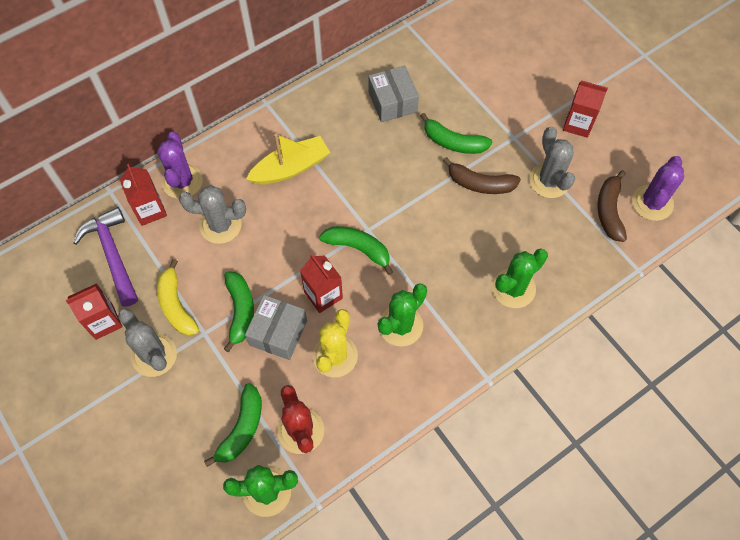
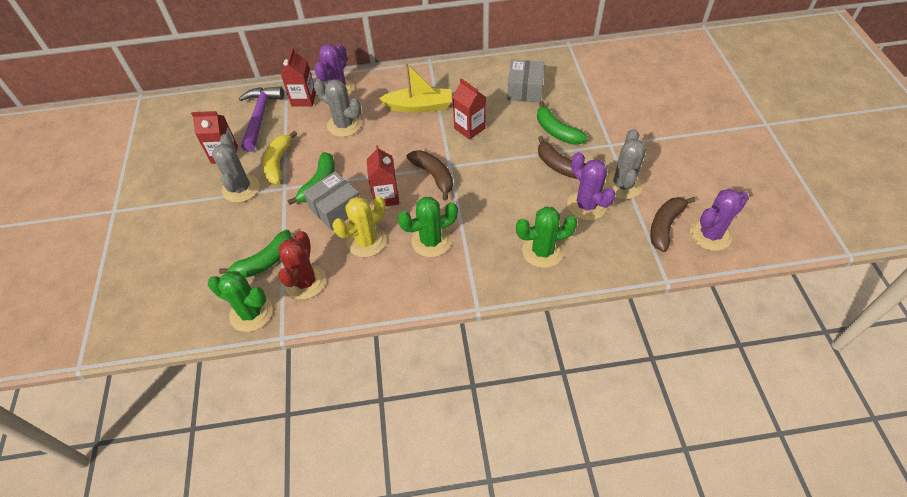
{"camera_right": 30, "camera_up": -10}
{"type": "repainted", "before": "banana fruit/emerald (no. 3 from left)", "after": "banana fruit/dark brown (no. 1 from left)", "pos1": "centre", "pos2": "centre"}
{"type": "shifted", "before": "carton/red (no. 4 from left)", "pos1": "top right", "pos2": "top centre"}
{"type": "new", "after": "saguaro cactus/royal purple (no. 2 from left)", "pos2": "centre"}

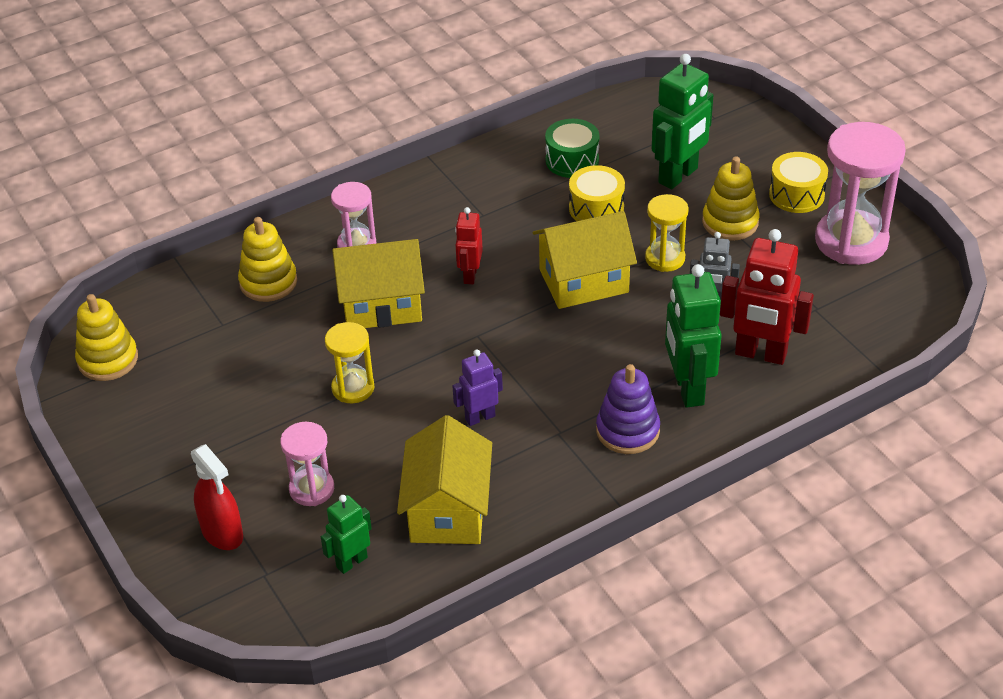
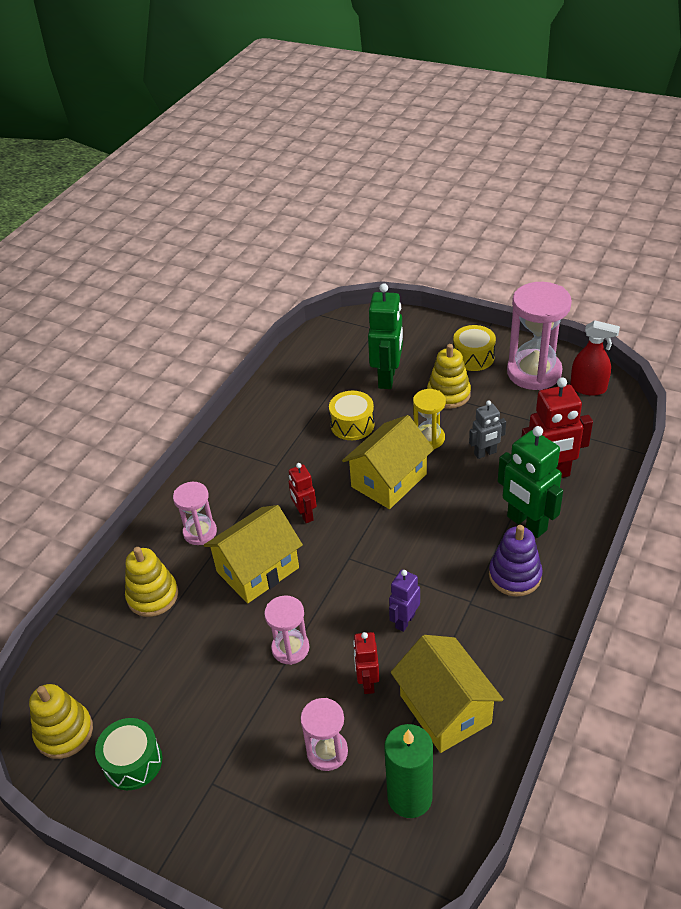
{"camera_right": -30, "camera_up": 0}
{"type": "shifted", "before": "toy drum/emerald", "pos1": "top centre", "pos2": "bottom left"}
{"type": "repainted", "before": "sand timer/golden (no. 1 from left)", "after": "sand timer/rose-pink (no. 2 from left)", "pos1": "centre", "pos2": "bottom centre"}
{"type": "new", "after": "robot figure/red (no. 2 from left)", "pos2": "bottom centre"}
{"type": "swapped", "before": "robot figure/emerald (no. 1 from left)", "after": "candle/emerald", "pos1": "bottom centre", "pos2": "bottom centre"}
{"type": "shifted", "before": "spray cleaner/red", "pos1": "bottom left", "pos2": "middle right"}

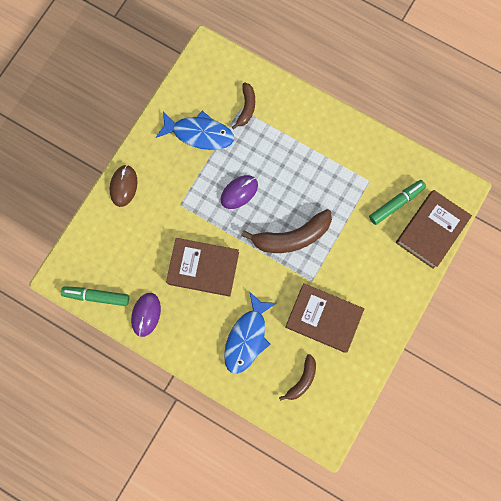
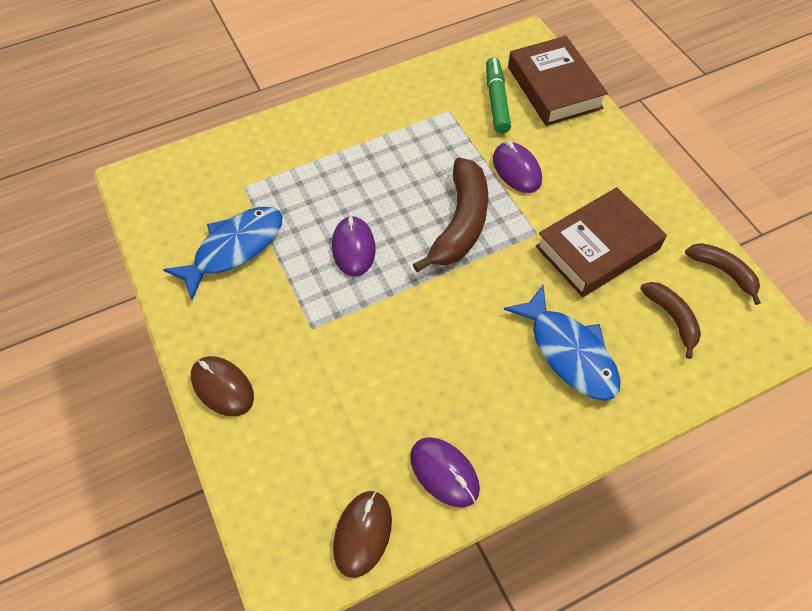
{"camera_right": -55, "camera_up": -20}
{"type": "swapped", "before": "marker pen/emerald (no. 1 from left)", "after": "PC mouse/dark brown (no. 2 from left)", "pos1": "middle left", "pos2": "bottom centre"}
{"type": "new", "after": "PC mouse/royal purple (no. 3 from left)", "pos2": "top centre"}
{"type": "shifted", "before": "banana fruit/dark brown (no. 1 from left in the first image)", "after": "banana fruit/dark brown (no. 3 from left)", "pos1": "top centre", "pos2": "middle right"}
{"type": "gone", "before": "hardcover/dark brown (no. 1 from left)", "pos1": "centre"}

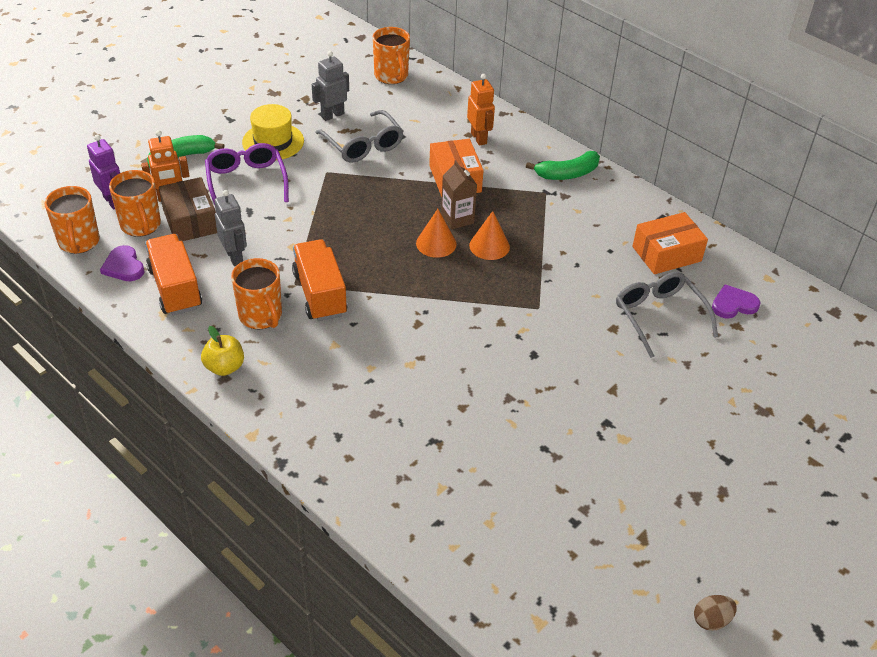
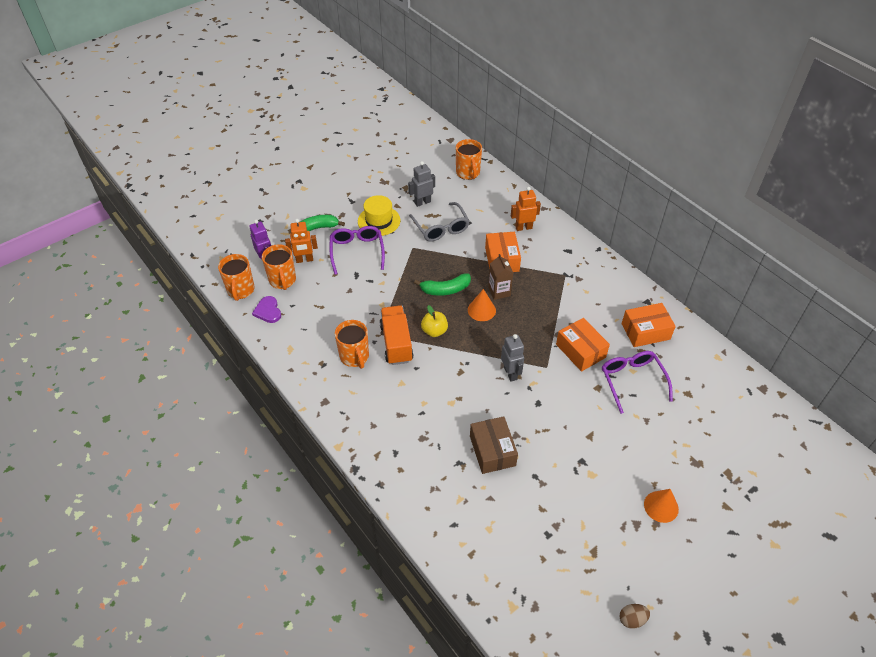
{"camera_right": 10, "camera_up": 5}
{"type": "shifted", "before": "banana fruit/emerald (no. 2 from left)", "pos1": "top centre", "pos2": "centre"}
{"type": "shifted", "before": "toy apple/golden", "pos1": "middle left", "pos2": "centre"}
{"type": "shifted", "before": "parcel/dark brown", "pos1": "top left", "pos2": "bottom centre"}
{"type": "shifted", "before": "robot figure/gray (no. 1 from left in the first image)", "after": "robot figure/gray (no. 2 from left)", "pos1": "middle left", "pos2": "centre"}
{"type": "rotated", "before": "robot figure/orange-coloured (no. 2 from left)", "pos1": "top centre", "pos2": "top centre", "turn": -90}
{"type": "new", "after": "parcel/orange-coloured (no. 2 from left)", "pos2": "centre"}
{"type": "repainted", "before": "spectacles/gray (no. 2 from left)", "after": "spectacles/royal purple (no. 2 from left)", "pos1": "middle right", "pos2": "middle right"}
{"type": "shifted", "before": "cone shape/orange-coloured (no. 2 from left)", "pos1": "centre", "pos2": "bottom right"}
{"type": "gone", "before": "lorry/orange-coloured (no. 1 from left)", "pos1": "middle left"}
{"type": "gone", "before": "heart shape/royal purple (no. 2 from left)", "pos1": "middle right"}

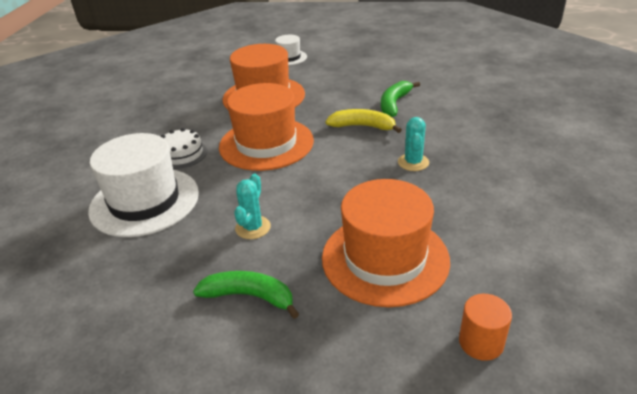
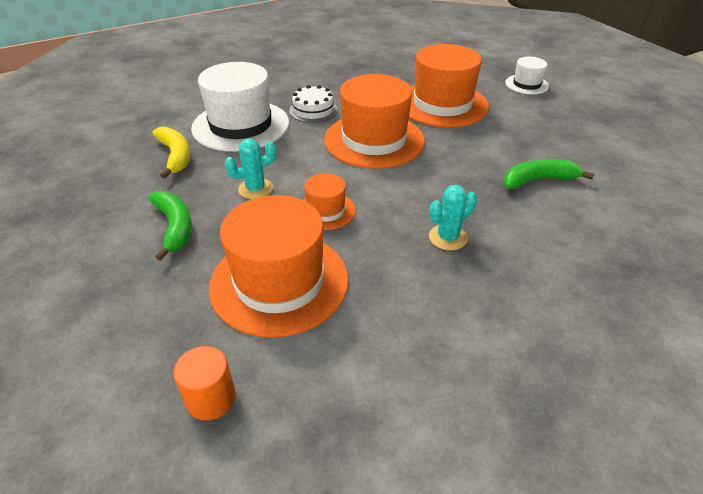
{"camera_right": 50, "camera_up": 5}
{"type": "shifted", "before": "banana fruit/golden", "pos1": "top centre", "pos2": "top left"}
{"type": "new", "after": "hat/orange-coloured (no. 2 from left)", "pos2": "centre"}

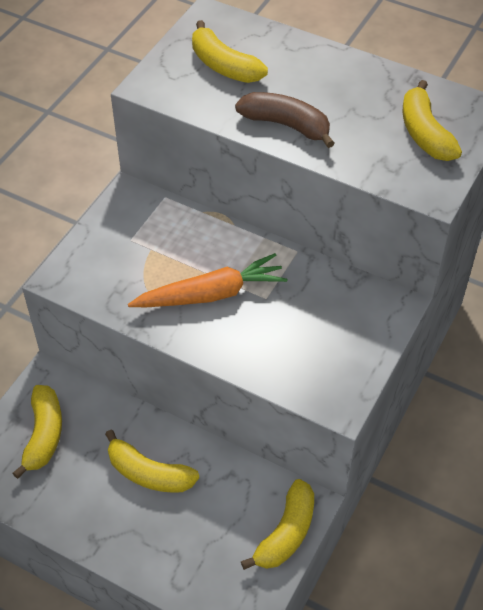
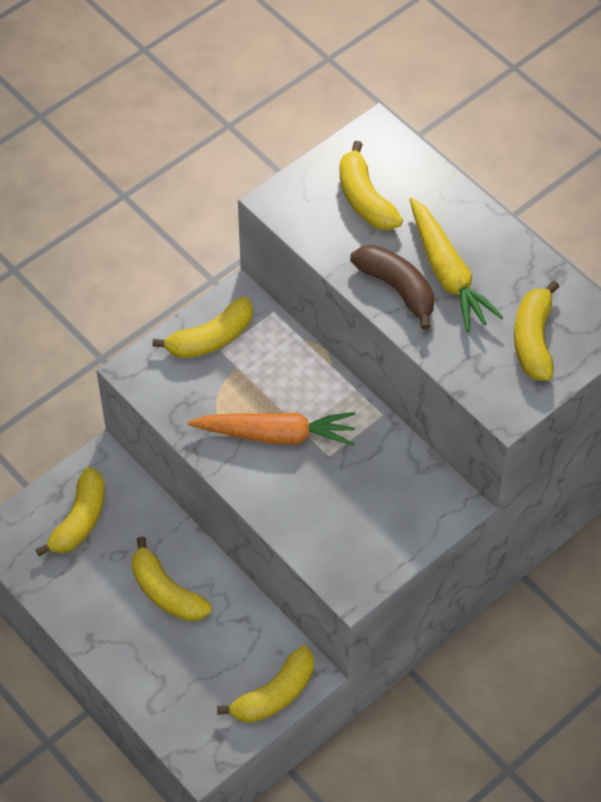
{"camera_right": 20, "camera_up": 5}
{"type": "new", "after": "banana fruit/golden (no. 3 from left)", "pos2": "centre"}
{"type": "new", "after": "toy carrot/golden", "pos2": "top right"}

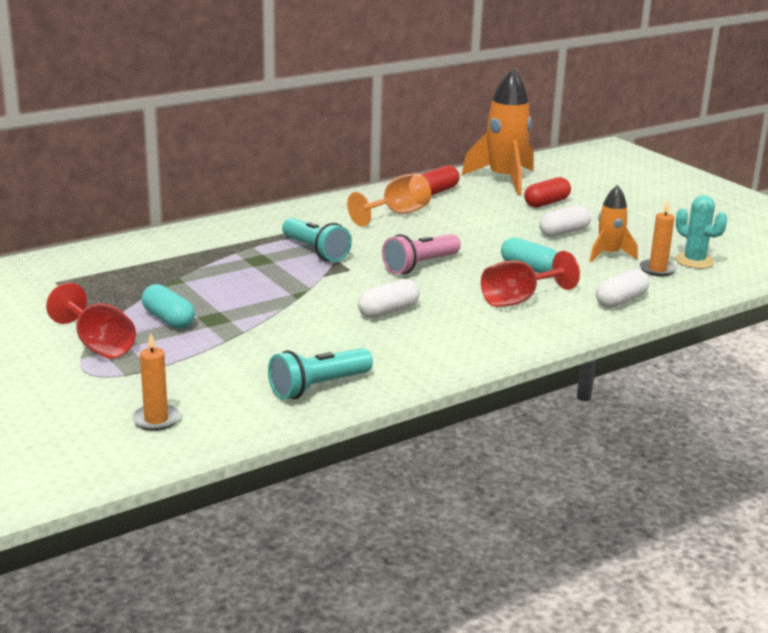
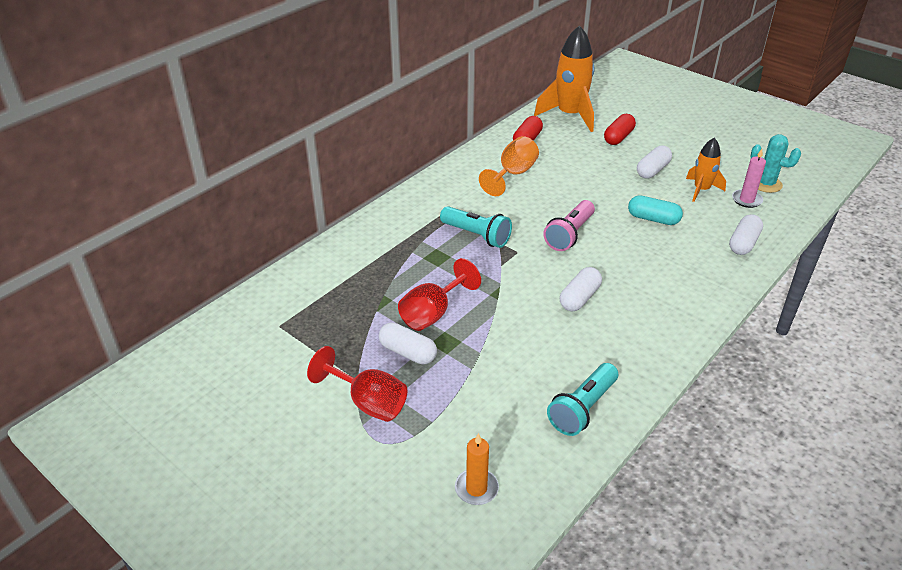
{"camera_right": -15, "camera_up": 15}
{"type": "repainted", "before": "pill/aqua (no. 1 from left)", "after": "pill/white (no. 1 from left)", "pos1": "middle left", "pos2": "centre"}
{"type": "shifted", "before": "wine glass/red (no. 2 from left)", "pos1": "middle right", "pos2": "centre"}
{"type": "repainted", "before": "candle/orange-coloured (no. 2 from left)", "after": "candle/rose-pink", "pos1": "middle right", "pos2": "top right"}

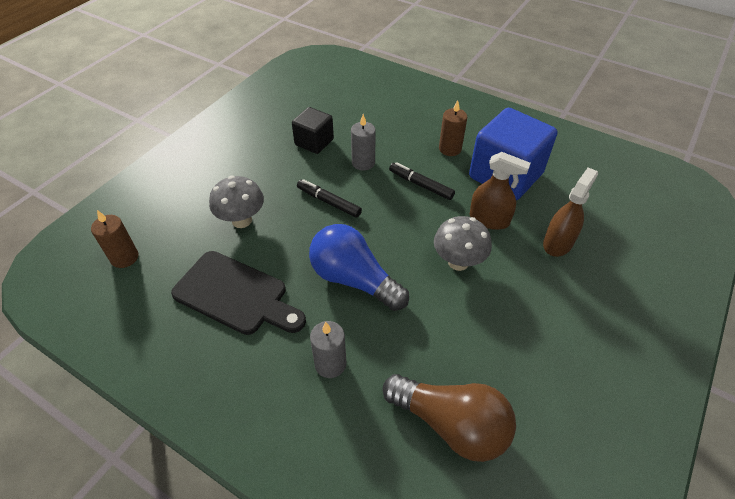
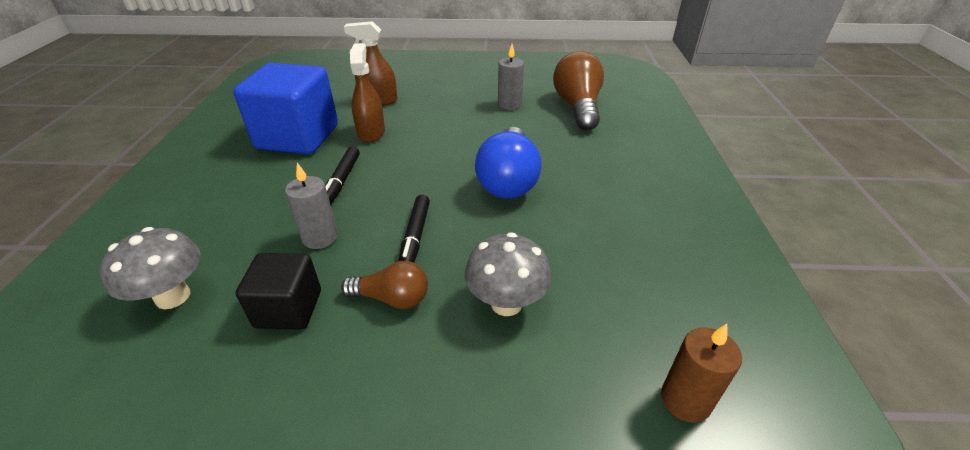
{"camera_right": -120, "camera_up": -10}
{"type": "shifted", "before": "fungus/gray (no. 2 from left in the first image)", "after": "fungus/gray (no. 1 from left)", "pos1": "centre", "pos2": "middle left"}
{"type": "new", "after": "lightbulb/dark brown (no. 1 from left)", "pos2": "centre"}
{"type": "shifted", "before": "candle/gray (no. 1 from left in the first image)", "after": "candle/gray (no. 2 from left)", "pos1": "bottom centre", "pos2": "top centre"}
{"type": "gone", "before": "bread board/black", "pos1": "middle left"}
{"type": "gone", "before": "candle/dark brown (no. 2 from left)", "pos1": "top centre"}

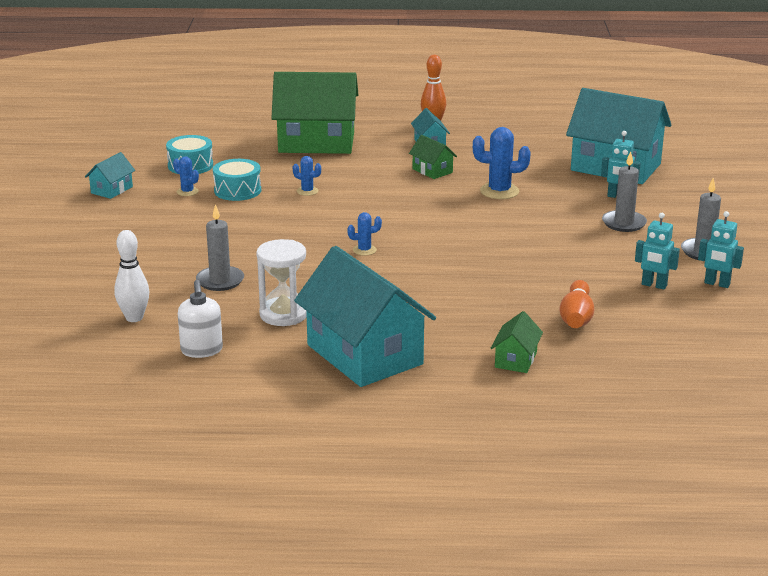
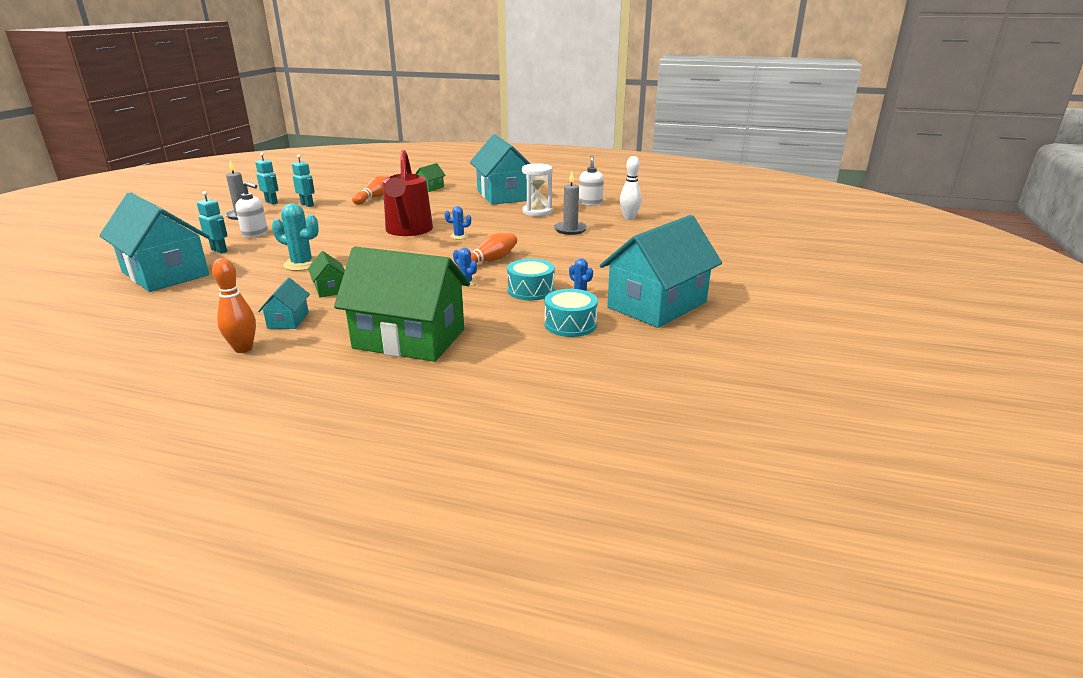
{"camera_right": -165, "camera_up": 0}
{"type": "swapped", "before": "candle/gray (no. 2 from left)", "after": "soap pump/white (no. 1 from left)", "pos1": "top right", "pos2": "top left"}
{"type": "repainted", "before": "saguaro cactus/royal blue (no. 4 from left)", "after": "saguaro cactus/aqua", "pos1": "top centre", "pos2": "middle left"}
{"type": "new", "after": "sprinkling can/red", "pos2": "top centre"}
{"type": "new", "after": "tenpin/orange-coloured (no. 3 from left)", "pos2": "centre"}
{"type": "scaled", "before": "cottage/aqua (no. 1 from left in the first image)", "pos1": "top left", "pos2": "centre", "scale": 2.3}

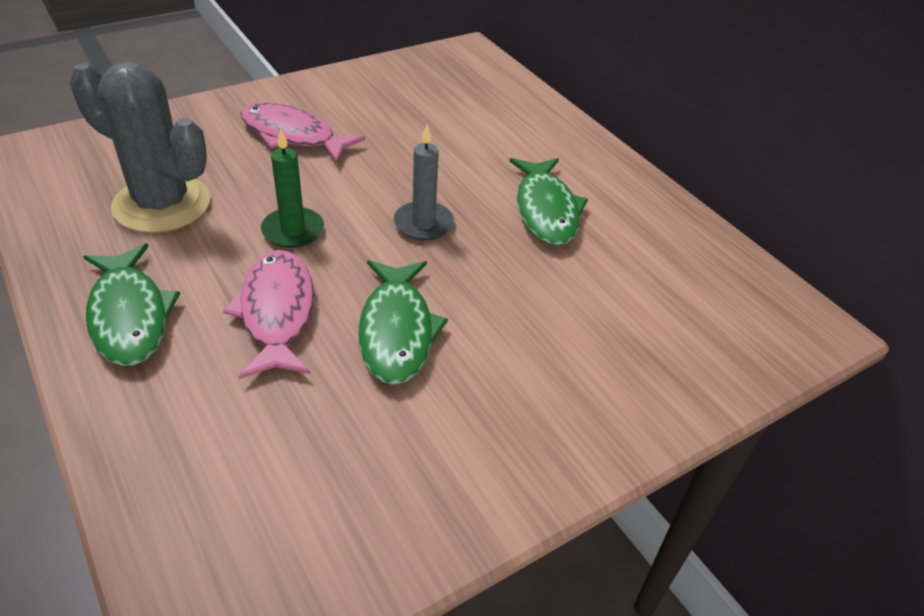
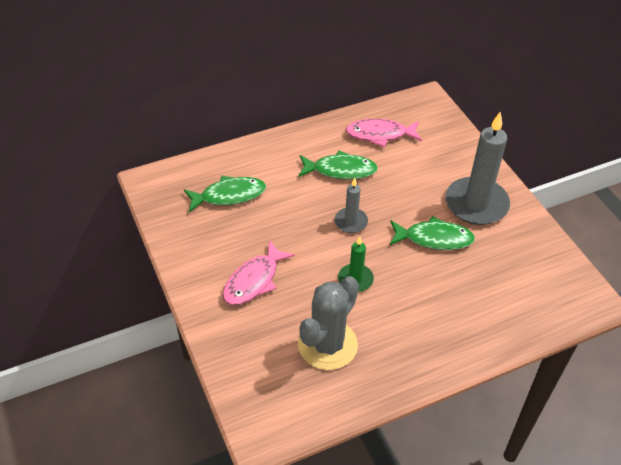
{"camera_right": -80, "camera_up": 5}
{"type": "shifted", "before": "fish figure/emerald (no. 1 from left)", "pos1": "middle left", "pos2": "centre"}
{"type": "shifted", "before": "fish figure/rose-pink (no. 1 from left in the first image)", "after": "fish figure/rose-pink (no. 2 from left)", "pos1": "middle left", "pos2": "top centre"}
{"type": "new", "after": "candle/gray (no. 2 from left)", "pos2": "middle right"}

